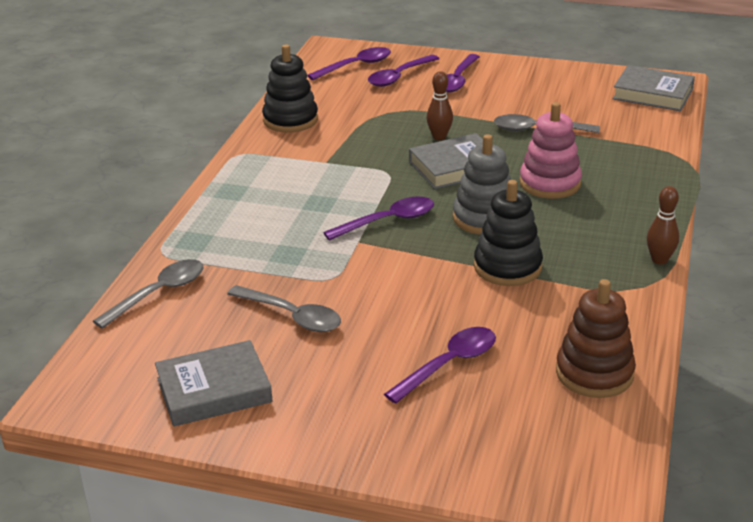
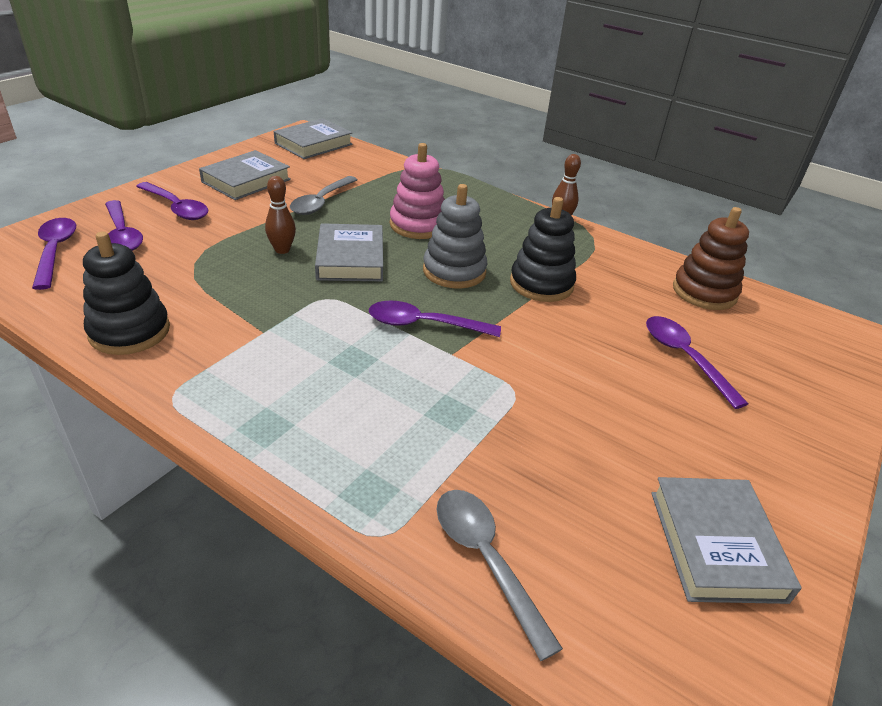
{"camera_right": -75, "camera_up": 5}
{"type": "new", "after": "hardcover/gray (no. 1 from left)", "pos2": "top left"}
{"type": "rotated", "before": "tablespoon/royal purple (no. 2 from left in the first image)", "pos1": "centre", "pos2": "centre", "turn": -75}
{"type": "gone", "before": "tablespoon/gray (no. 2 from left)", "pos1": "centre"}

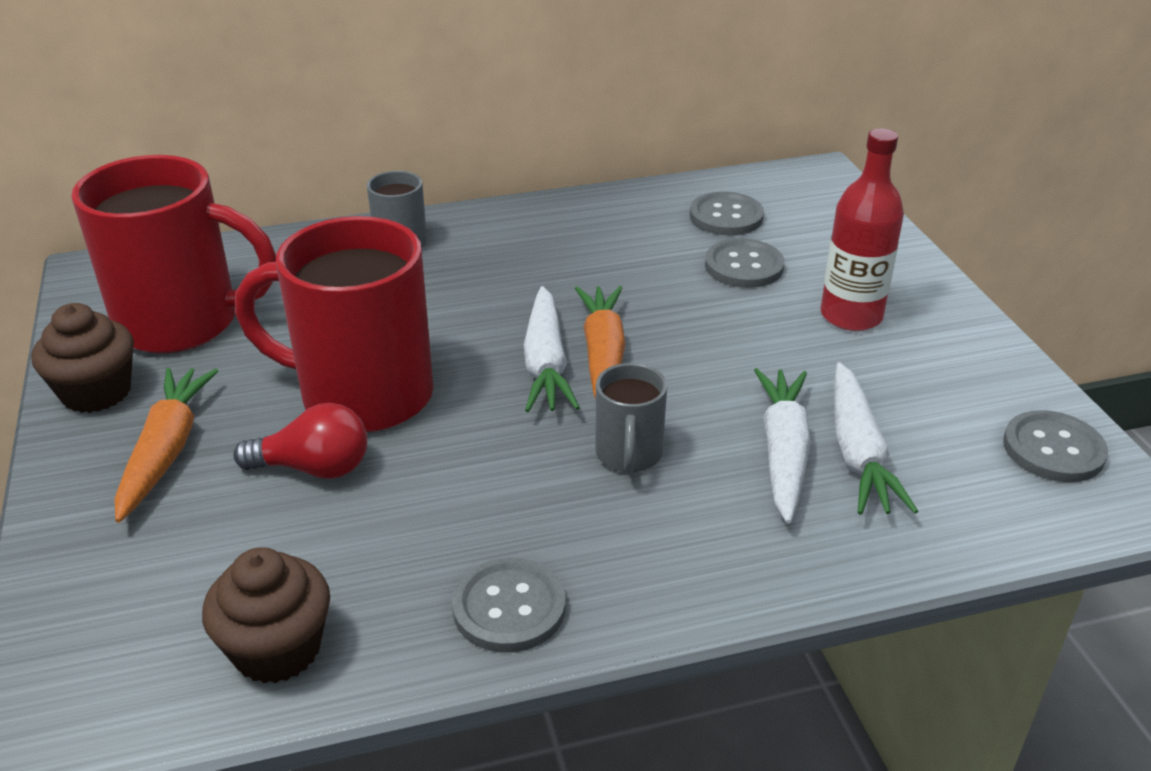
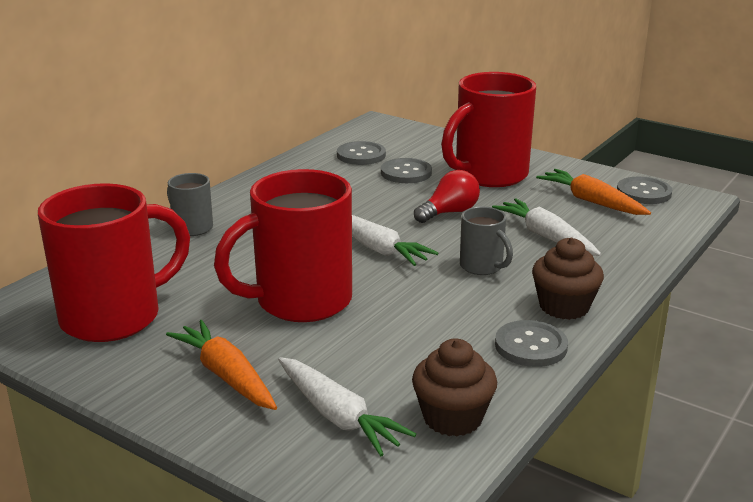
{"camera_right": -40, "camera_up": -10}
{"type": "shifted", "before": "toy carrot/white (no. 3 from left in the first image)", "after": "toy carrot/white (no. 1 from left)", "pos1": "middle right", "pos2": "bottom centre"}
{"type": "shifted", "before": "lightbulb/red", "pos1": "middle left", "pos2": "centre"}
{"type": "swapped", "before": "drink bottle/red", "after": "tea mug/red (no. 3 from left)", "pos1": "top right", "pos2": "top centre"}
{"type": "shifted", "before": "fairy cake/dark brown (no. 1 from left in the first image)", "after": "fairy cake/dark brown (no. 2 from left)", "pos1": "middle left", "pos2": "middle right"}
{"type": "shifted", "before": "toy carrot/orange-coloured (no. 2 from left)", "pos1": "centre", "pos2": "middle right"}

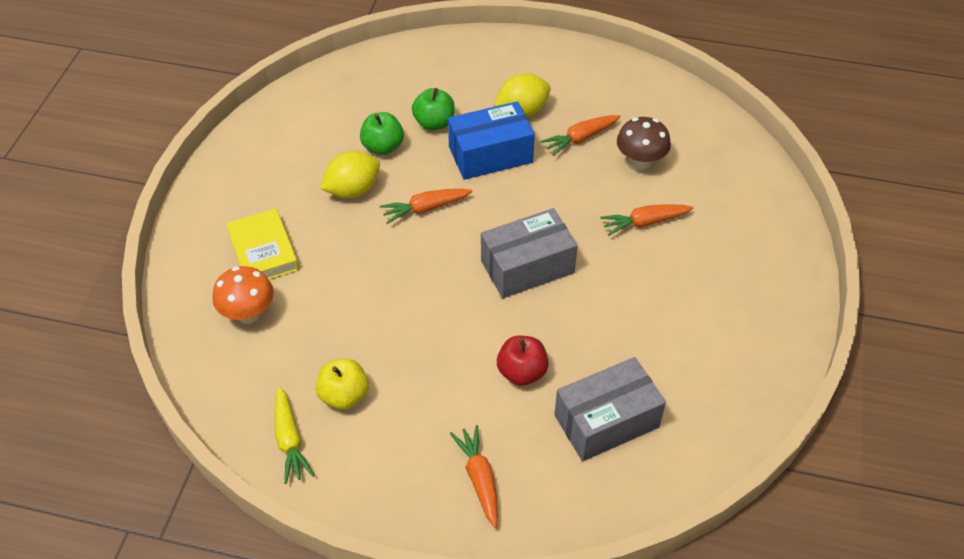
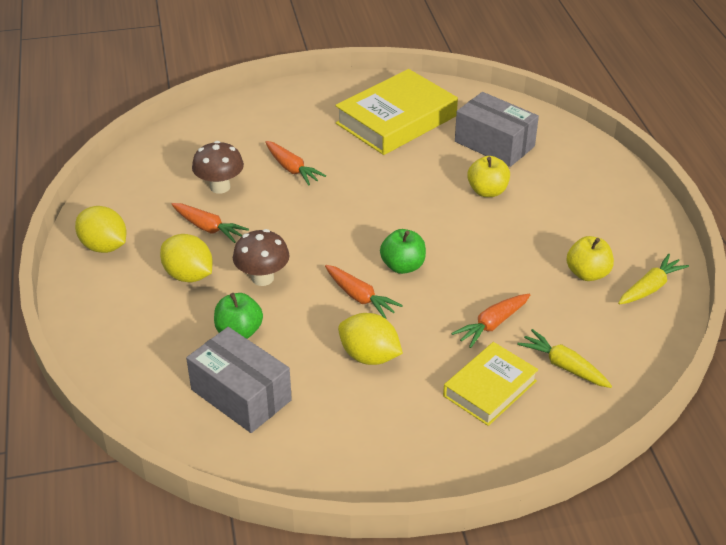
{"camera_right": -115, "camera_up": -10}
{"type": "new", "after": "lemon/golden (no. 1 from left)", "pos2": "middle left"}
{"type": "shifted", "before": "parcel/gray (no. 1 from left)", "pos1": "centre", "pos2": "bottom left"}
{"type": "swapped", "before": "parcel/royal blue", "after": "fungus/dark brown (no. 2 from left)", "pos1": "top centre", "pos2": "centre"}
{"type": "new", "after": "hardcover/golden (no. 1 from left)", "pos2": "top centre"}
{"type": "shifted", "before": "toy apple/emerald (no. 1 from left in the first image)", "after": "toy apple/emerald (no. 2 from left)", "pos1": "top centre", "pos2": "centre"}
{"type": "shifted", "before": "toy carrot/orange-coloured (no. 2 from left in the first image)", "after": "toy carrot/orange-coloured (no. 4 from left)", "pos1": "bottom centre", "pos2": "middle right"}
{"type": "repainted", "before": "toy apple/red", "after": "toy apple/golden (no. 1 from left)", "pos1": "centre", "pos2": "top right"}
{"type": "swapped", "before": "fungus/orange-coloured", "after": "toy carrot/golden (no. 1 from left)", "pos1": "middle left", "pos2": "middle right"}

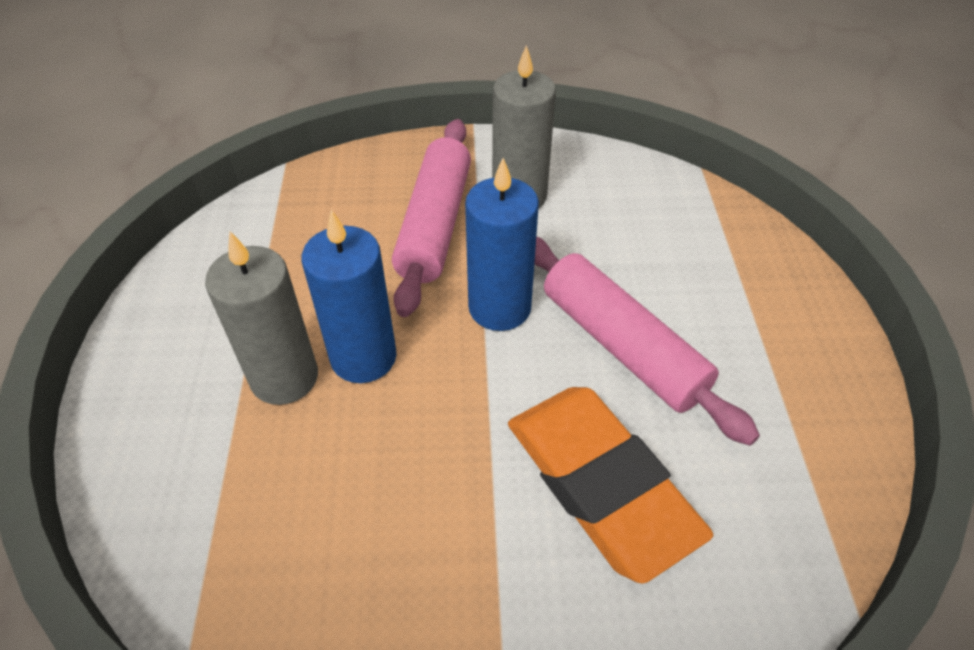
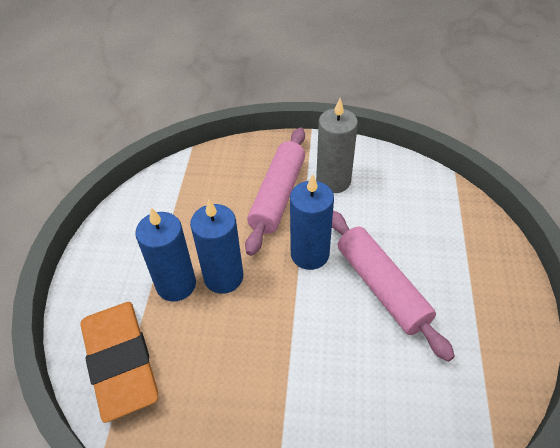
{"camera_right": 10, "camera_up": 0}
{"type": "shifted", "before": "gum eraser/orange-coloured", "pos1": "bottom centre", "pos2": "bottom left"}
{"type": "repainted", "before": "candle/gray (no. 1 from left)", "after": "candle/royal blue (no. 1 from left)", "pos1": "middle left", "pos2": "middle left"}

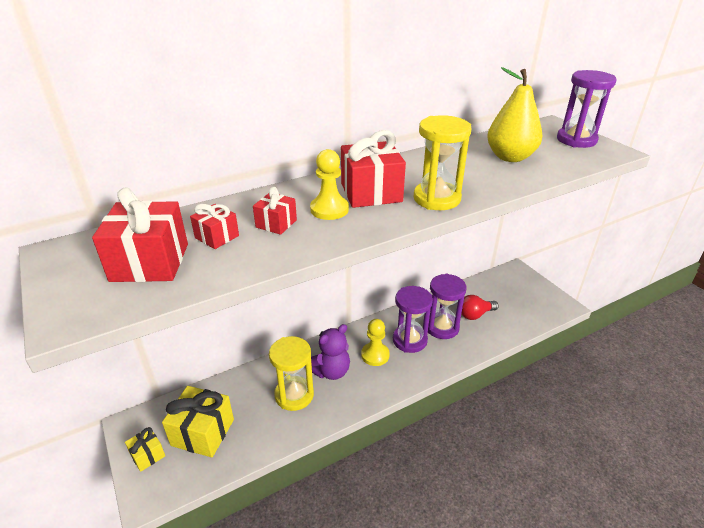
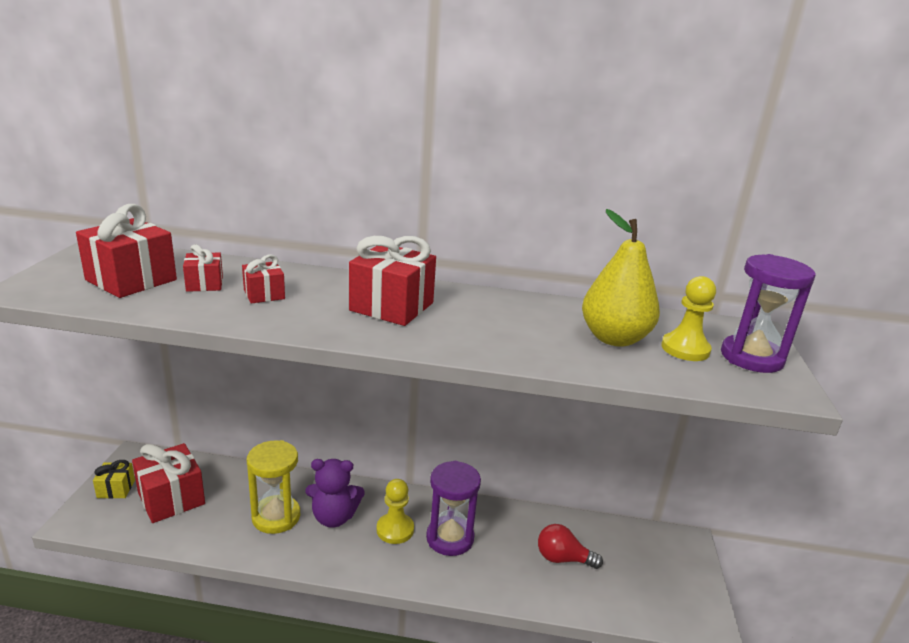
{"camera_right": 35, "camera_up": -10}
{"type": "repainted", "before": "gift/golden (no. 2 from left)", "after": "gift/red (no. 2 from left)", "pos1": "bottom left", "pos2": "bottom left"}
{"type": "shifted", "before": "game pawn/golden (no. 1 from left in the first image)", "after": "game pawn/golden (no. 2 from left)", "pos1": "centre", "pos2": "middle right"}
{"type": "gone", "before": "sand timer/golden (no. 2 from left)", "pos1": "top centre"}
{"type": "gone", "before": "sand timer/royal purple (no. 2 from left)", "pos1": "centre"}

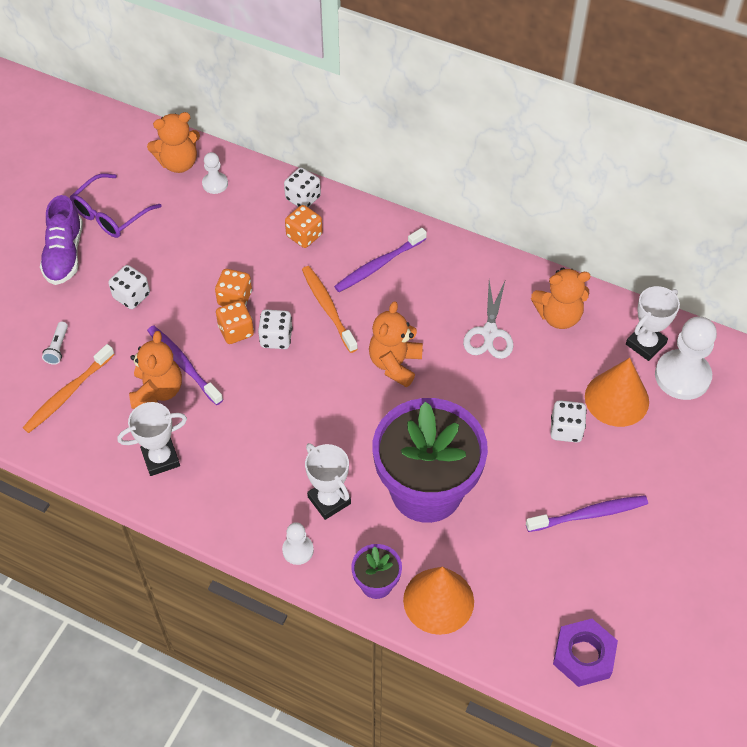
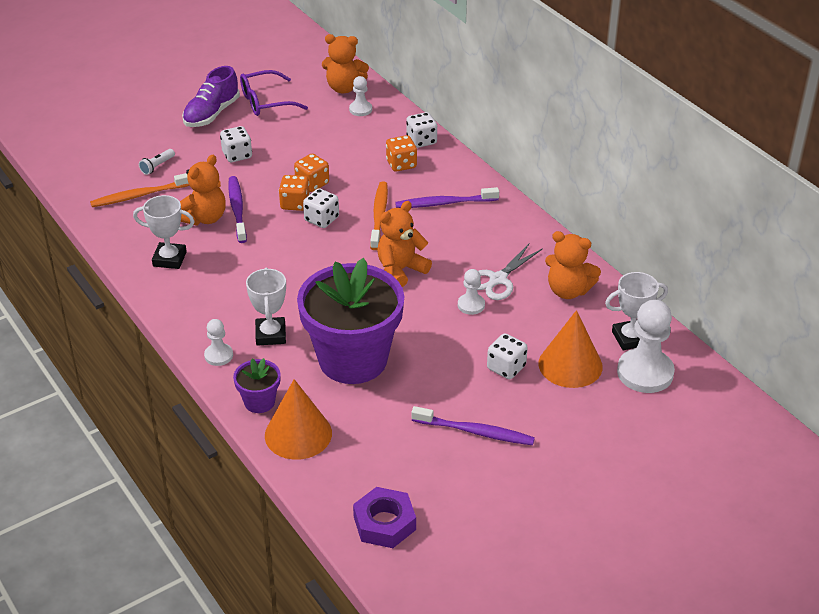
{"camera_right": 30, "camera_up": -15}
{"type": "new", "after": "game pawn/white (no. 3 from left)", "pos2": "centre"}

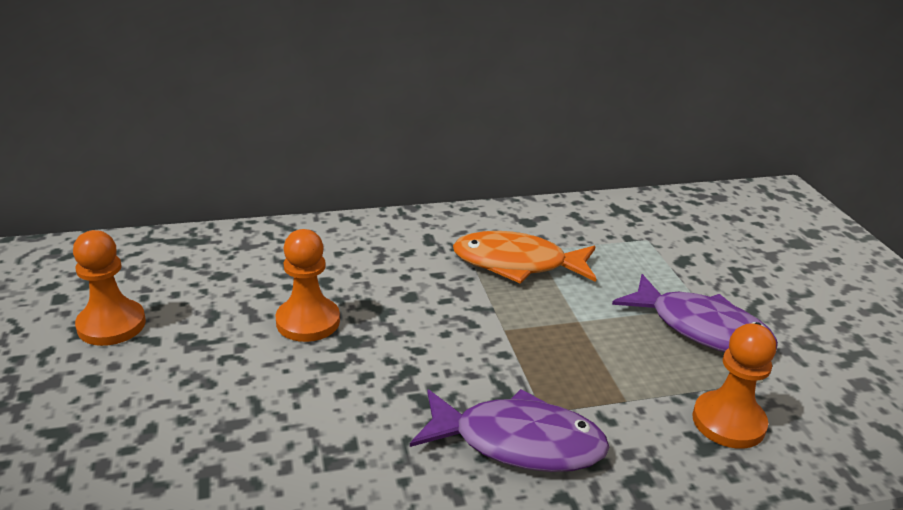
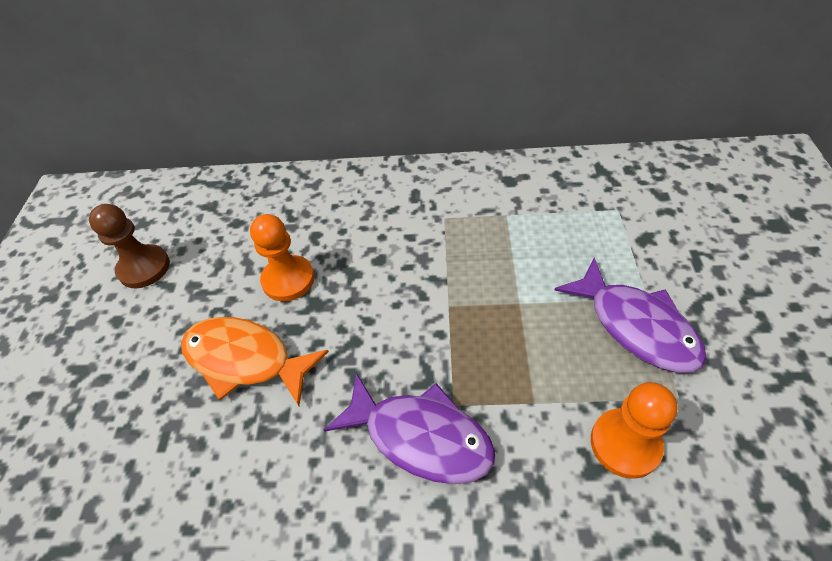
{"camera_right": 20, "camera_up": 20}
{"type": "repainted", "before": "game pawn/orange-coloured (no. 1 from left)", "after": "game pawn/dark brown", "pos1": "middle left", "pos2": "middle left"}
{"type": "shifted", "before": "fish figure/orange-coloured", "pos1": "centre", "pos2": "middle left"}

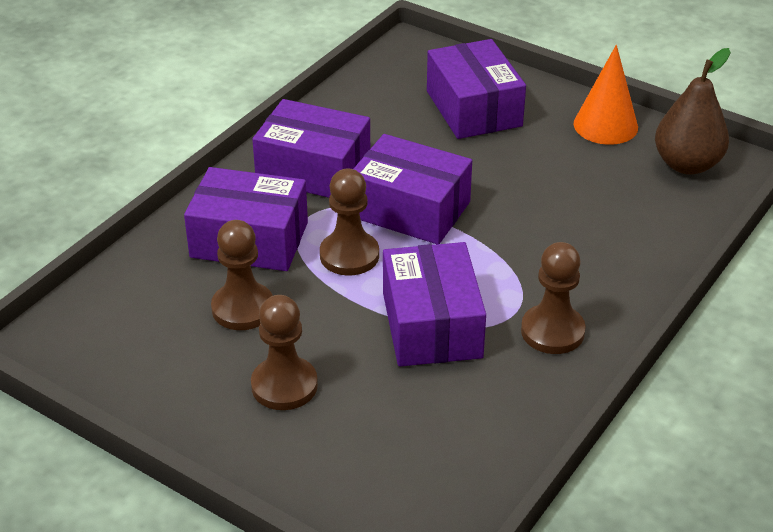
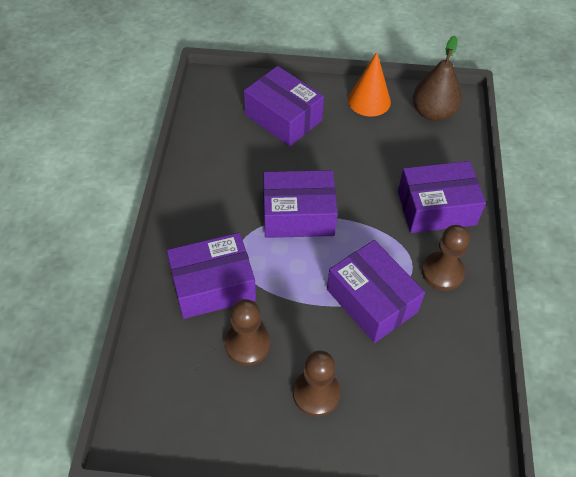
{"camera_right": -30, "camera_up": 15}
{"type": "shifted", "before": "parcel/royal purple (no. 2 from left in the first image)", "after": "parcel/royal purple (no. 5 from left)", "pos1": "top centre", "pos2": "middle right"}
{"type": "gone", "before": "game pawn/dark brown (no. 3 from left)", "pos1": "centre"}

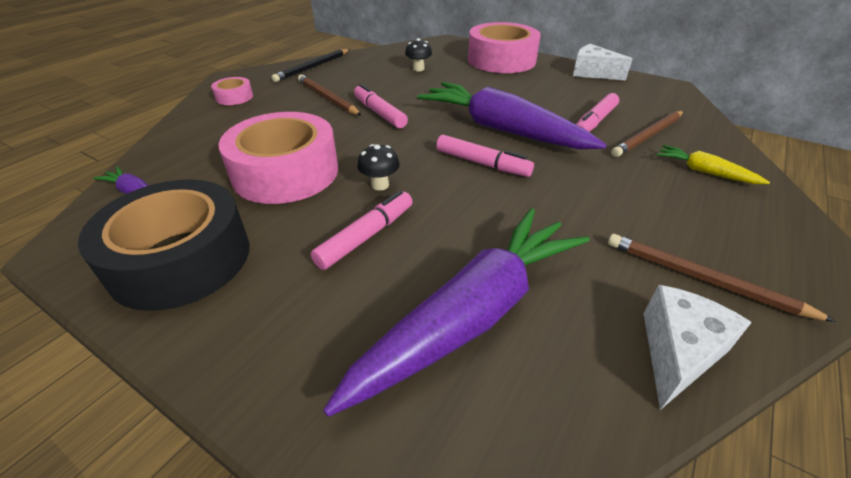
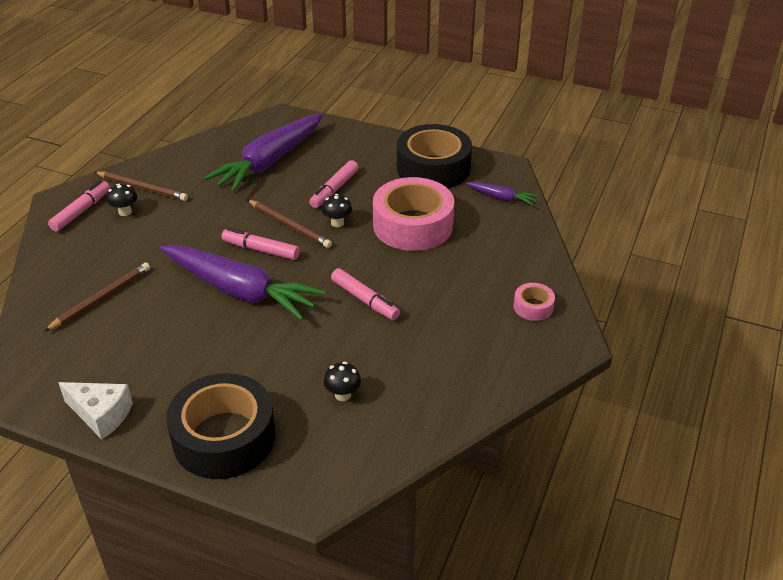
{"camera_right": 170, "camera_up": 0}
{"type": "shifted", "before": "marker pen/rose-pink (no. 4 from left in the first image)", "after": "marker pen/rose-pink (no. 1 from left)", "pos1": "top right", "pos2": "middle left"}
{"type": "new", "after": "fungus/black (no. 1 from left)", "pos2": "middle left"}
{"type": "repainted", "before": "roll of tape/rose-pink (no. 3 from left)", "after": "roll of tape/black (no. 1 from left)", "pos1": "top centre", "pos2": "bottom left"}
{"type": "shifted", "before": "wooden pencil/dark brown (no. 1 from left in the first image)", "after": "wooden pencil/dark brown (no. 3 from left)", "pos1": "top centre", "pos2": "centre"}
{"type": "gone", "before": "wooden pencil/black", "pos1": "top centre"}
{"type": "gone", "before": "cheese/white (no. 2 from left)", "pos1": "bottom right"}
{"type": "gone", "before": "toy carrot/golden", "pos1": "middle right"}

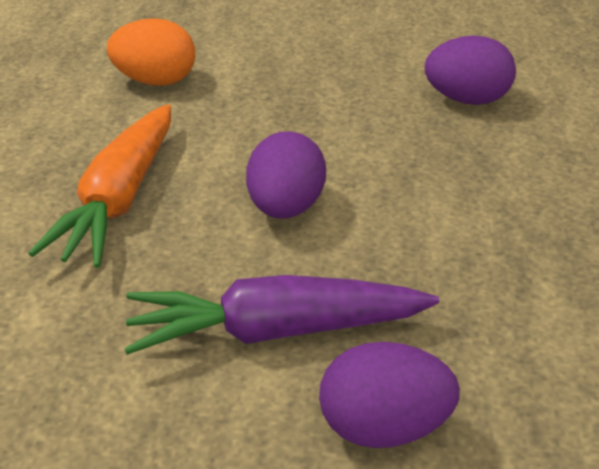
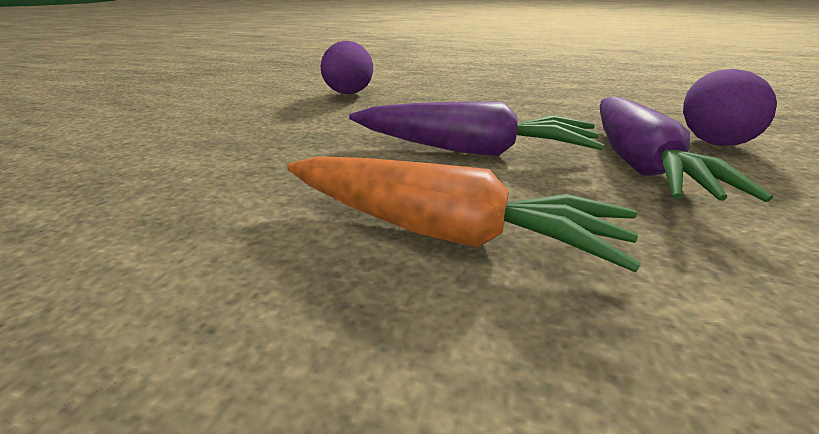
{"camera_right": -80, "camera_up": -10}
{"type": "swapped", "before": "egg/royal purple (no. 1 from left)", "after": "toy carrot/royal purple (no. 1 from left)", "pos1": "centre", "pos2": "top centre"}
{"type": "gone", "before": "egg/orange-coloured", "pos1": "top left"}

